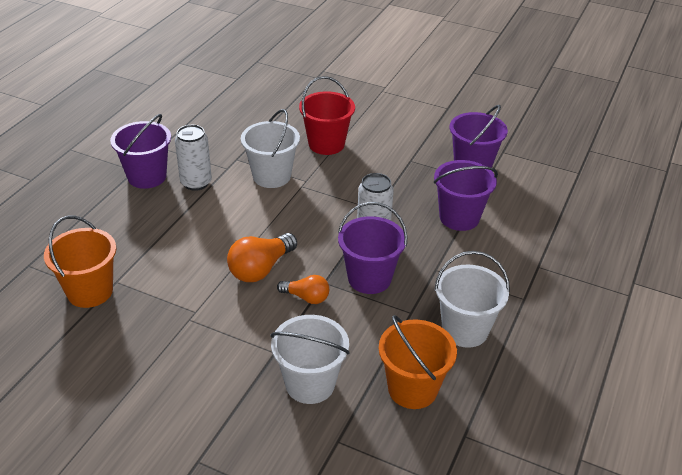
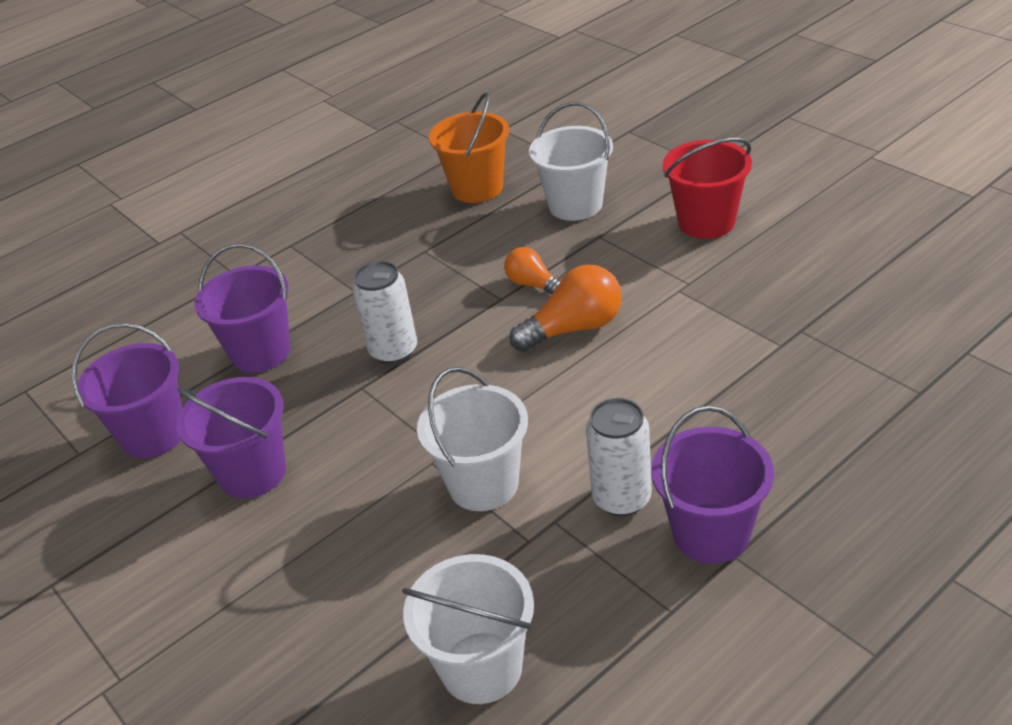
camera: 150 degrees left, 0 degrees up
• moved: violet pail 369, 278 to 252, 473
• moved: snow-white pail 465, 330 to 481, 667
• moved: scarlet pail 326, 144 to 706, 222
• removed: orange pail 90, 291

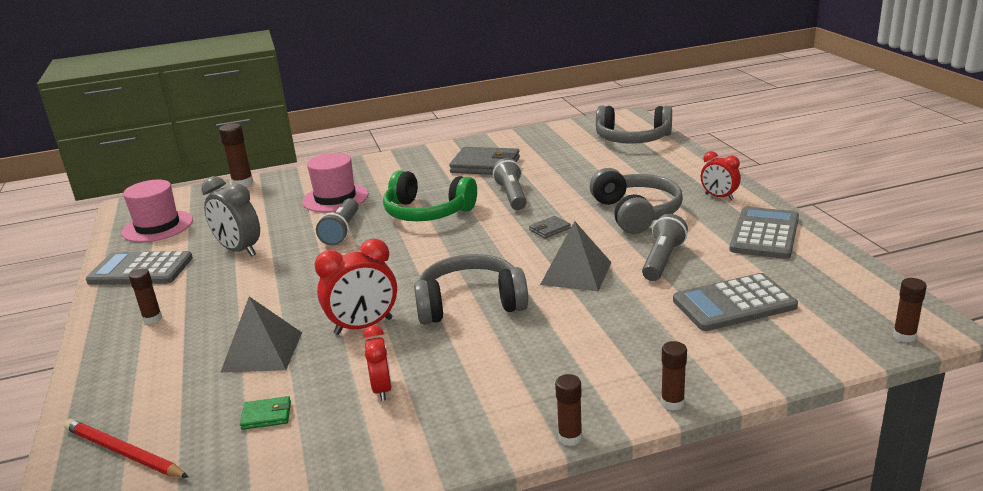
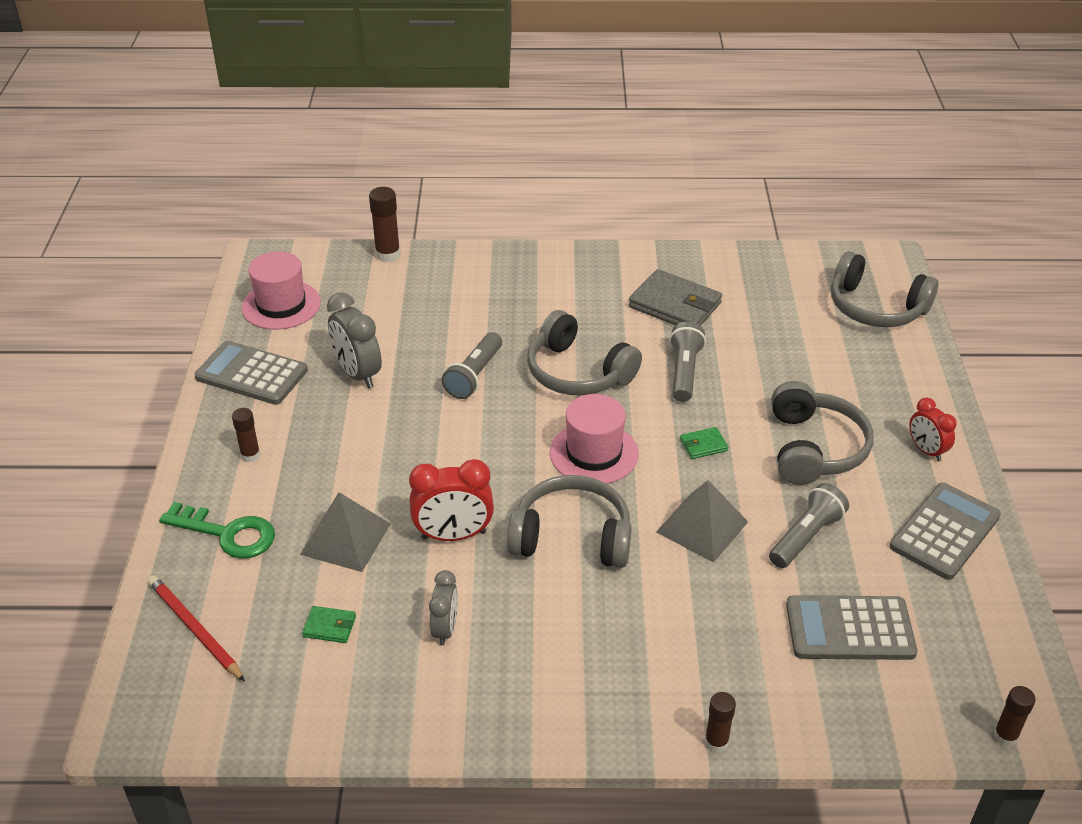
camera: 15 degrees right, 15 degrees up
• added: green latchkey 227, 533
• recoloured: scarlet alarm clock 382, 389 to ash-grey alarm clock 445, 629
• recoloured: green headphones 427, 212 to ash-grey headphones 578, 372
• moved: pink tall hat 335, 198 to 594, 453
• recoloured: ash-grey billfold 549, 229 to green billfold 703, 445
• removed: russet glue stick 570, 438

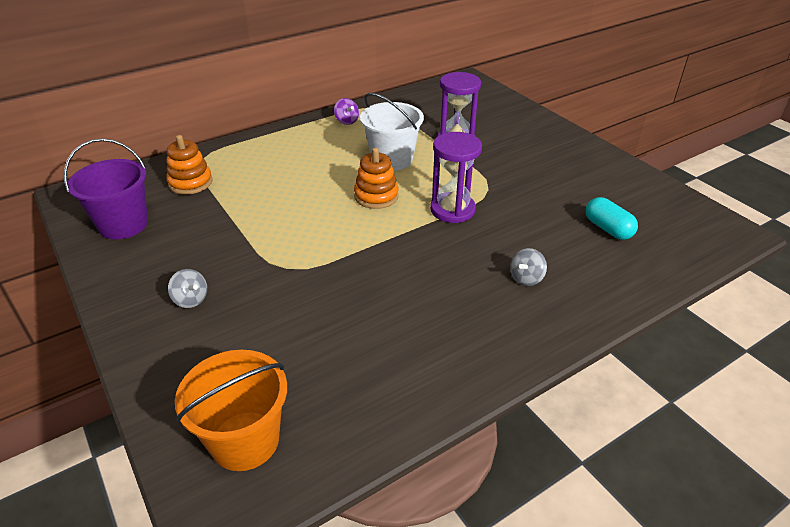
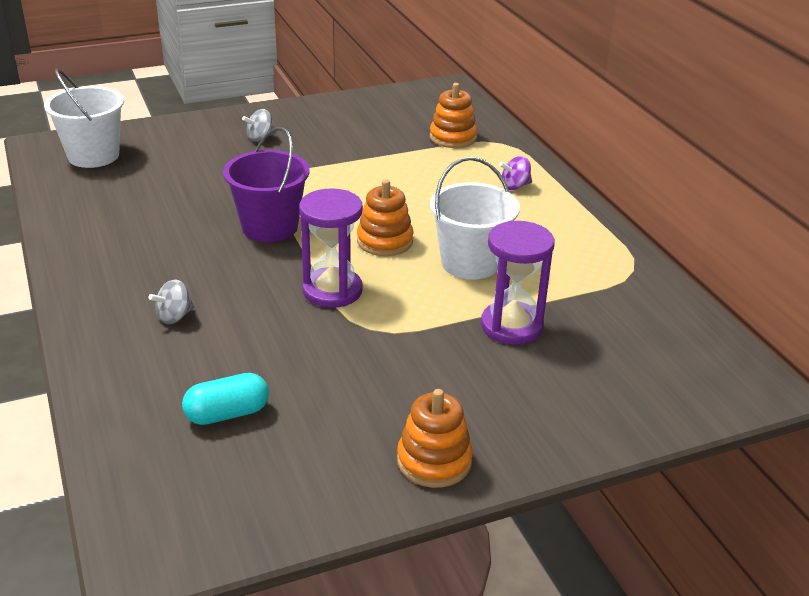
camera: 100 degrees right, 5 degrees down
• recoloured: orange pail 245, 440 to snow-white pail 93, 156
• turned: ash-grey spinning top 526, 278 = 174, 317 90 degrees counterclockwise
• moved: violet pail 123, 225 to 270, 227
• added: orange stacking toy 434, 461
• moved: violet spinning top 346, 121 to 515, 186

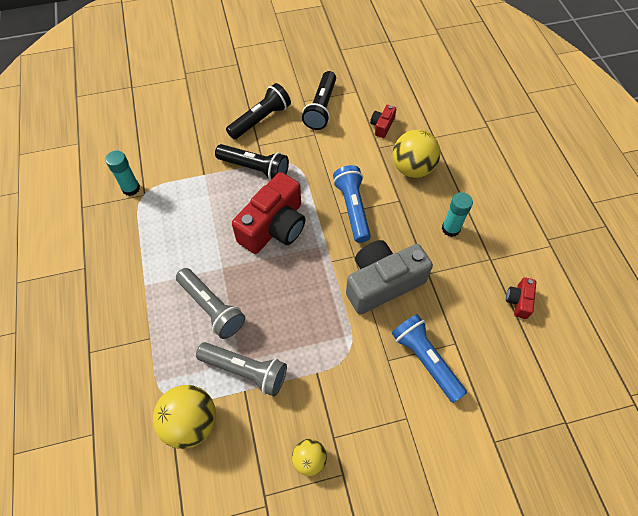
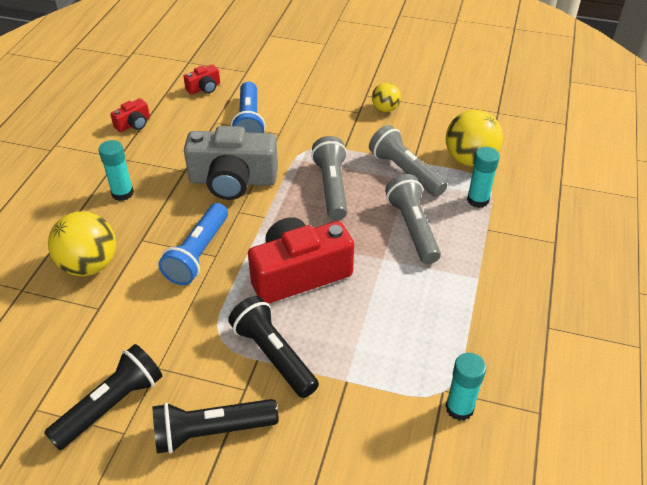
camera: 150 degrees left, 15 degrees down
• moved: scarlet compact camera 382, 126 to 204, 88
• added: ash-grey flashlight 332, 187
• added: turquoise glue stick 478, 200

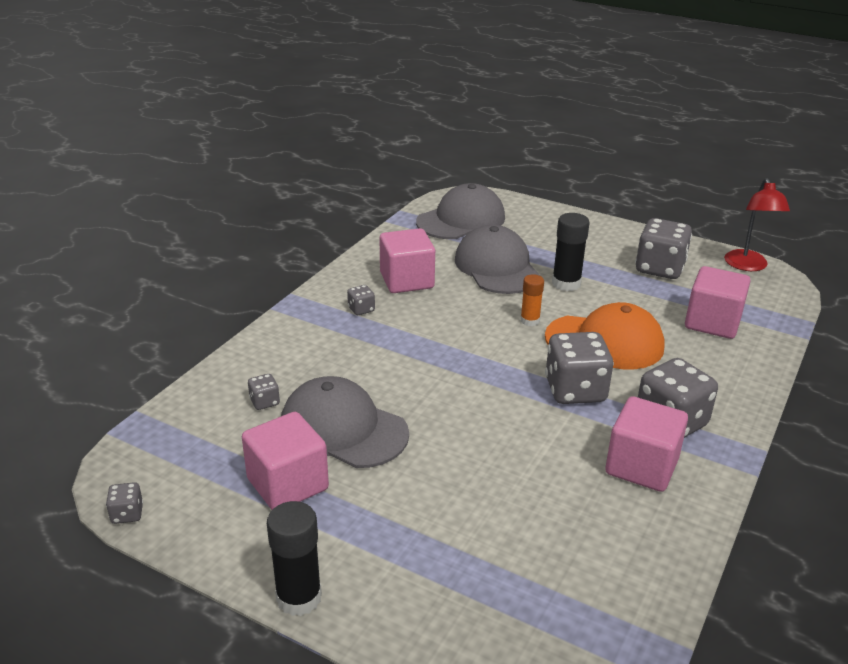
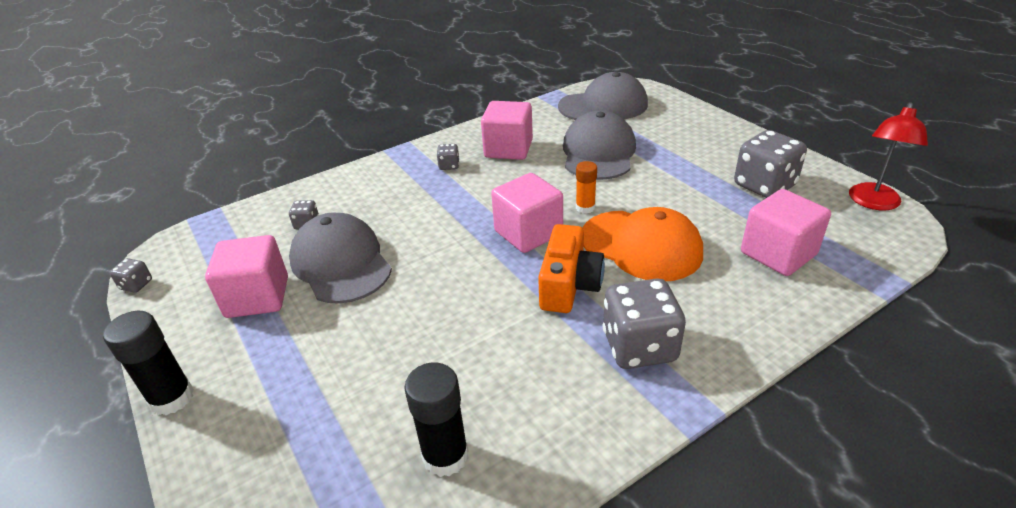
camera: 30 degrees right, 5 degrees up
• moved: black glue stick 566, 283 to 445, 456
• moved: pink block 641, 466 to 528, 233
• replaced: ash-grey game die 575, 390 to orange compact camera 569, 285

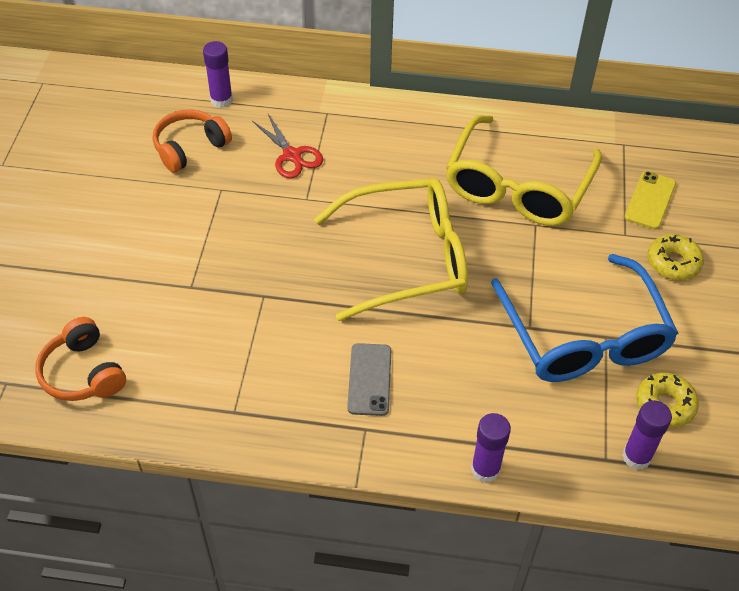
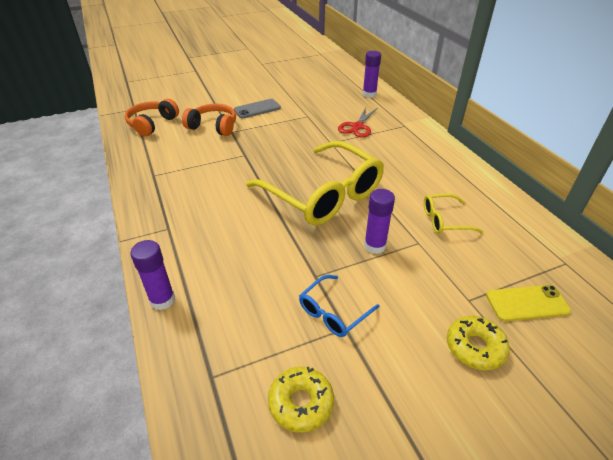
camera: 60 degrees right, 10 degrees down
• moved: orange headphones 190, 148 to 213, 127
• moved: ash-grey phone 369, 379 to 257, 109
• resized: cobalt spectacles 583, 336 = 333, 312 x0.45
• moved: violet glue stick 636, 457 to 375, 246
• resized: golden spectacles 518, 186 = 445, 220 x0.45

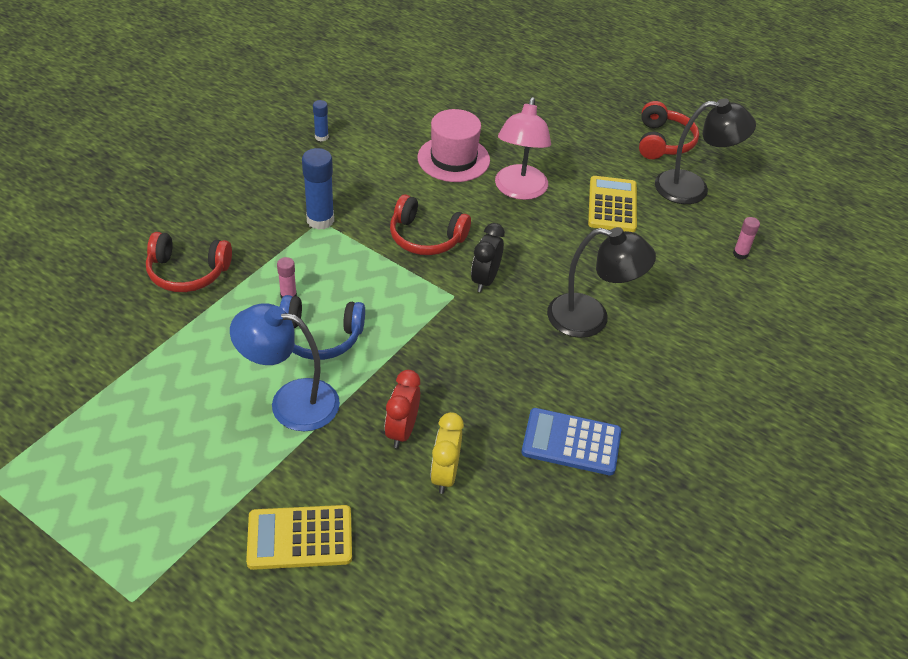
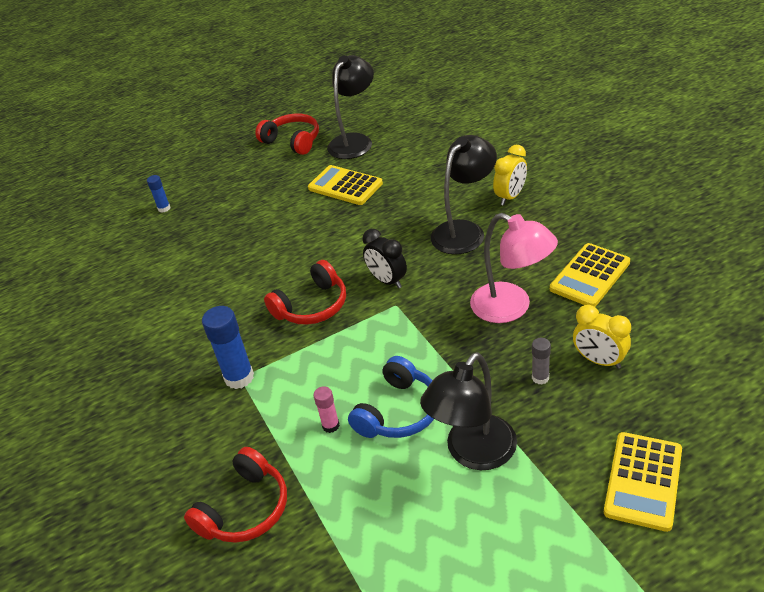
camera: 55 degrees left, 5 degrees down
• moved: cobalt glue stick 321, 137 to 164, 208
• recoloured: cobalt reading lamp 290, 402 to black reading lamp 473, 453
• moved: pink reading lamp 519, 190 to 511, 308
• added: golden alarm clock 510, 197
• replaced: scarlet alarm clock 402, 431 to ash-grey glue stick 540, 378
• recoloured: cobalt pocket calculator 571, 442 to golden pocket calculator 590, 276
• removed: pink tall hat 453, 159
• removed: pink glue stick 740, 254

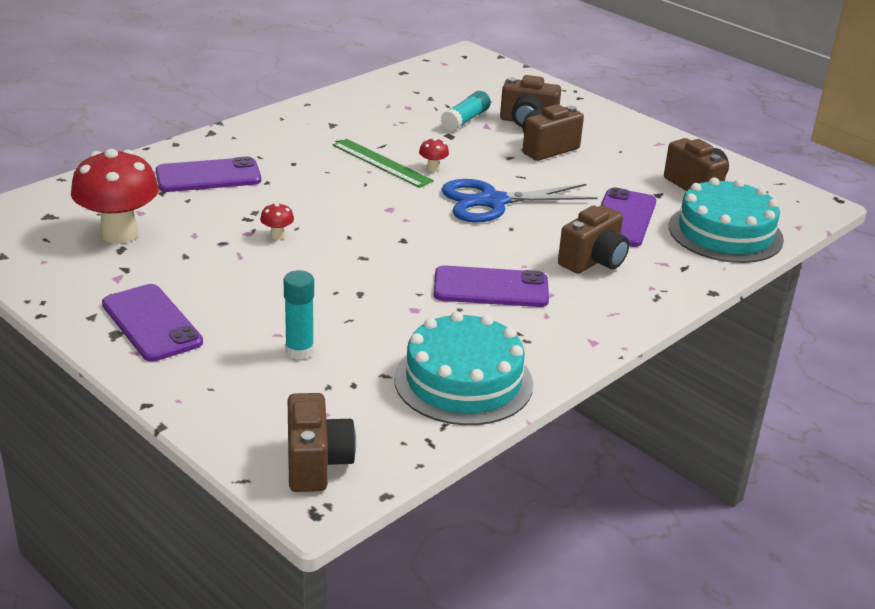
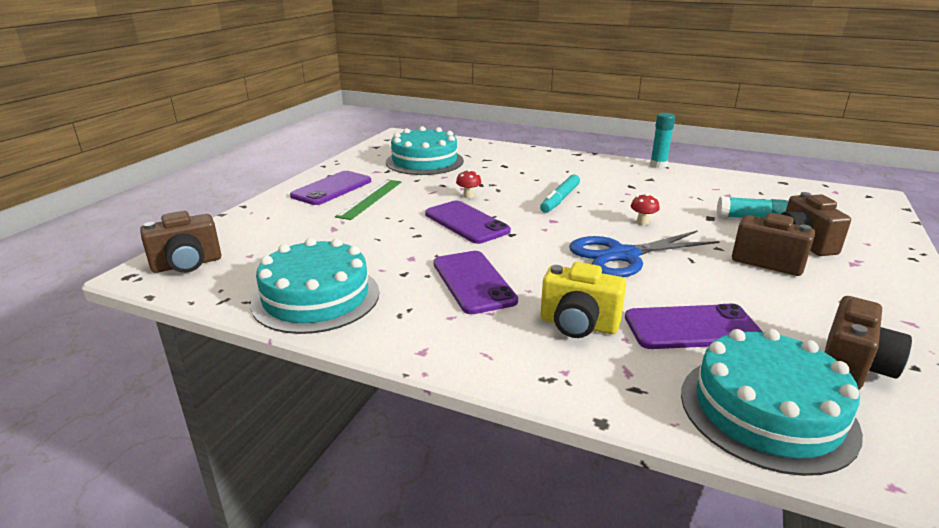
camera: 70 degrees right, 5 degrees down
• moved: green ruler 381, 163 to 370, 198
• replaced: scarlet mushroom 119, 234 to turquoise gateau 424, 161
• moved: violet phone 208, 176 to 466, 222
• added: turquoise marker pen 560, 199
• recoloured: russet compact camera 593, 261 to golden compact camera 578, 325
• turned: cobalt shears 492, 202 = 623, 256 75 degrees counterclockwise
• moved: turquoise glue stick 299, 351 to 658, 165

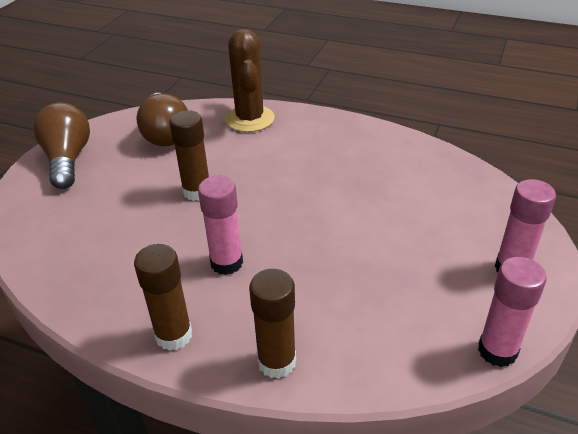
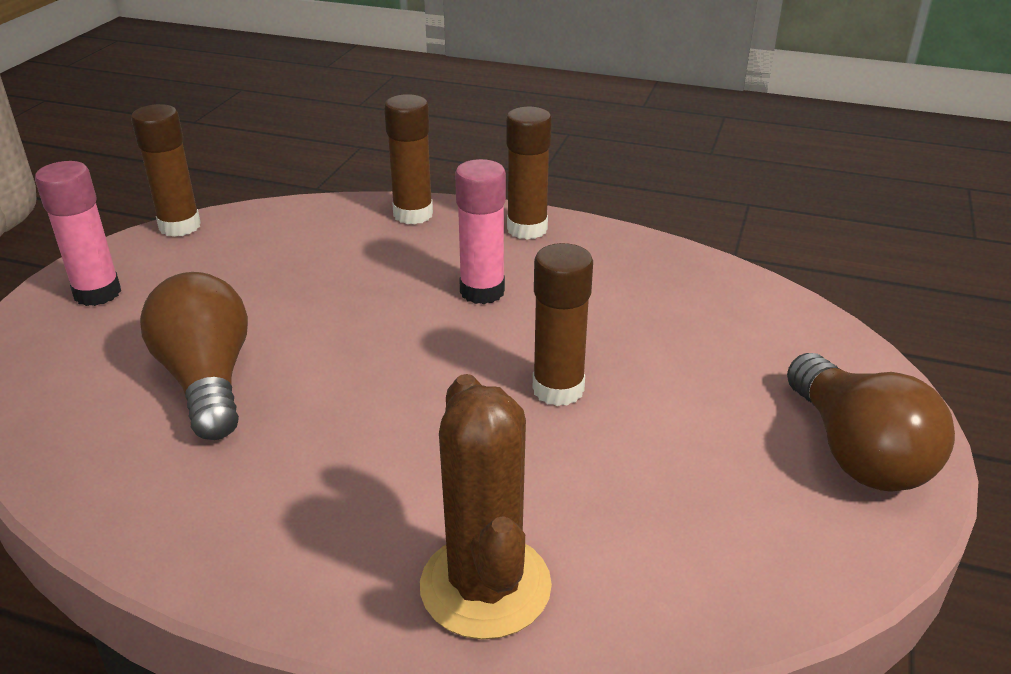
camera: 175 degrees right, 5 degrees down
• recoloured: pink glue stick 497, 351 to russet glue stick 180, 226
• moved: russet light bulb 165, 134 to 207, 380

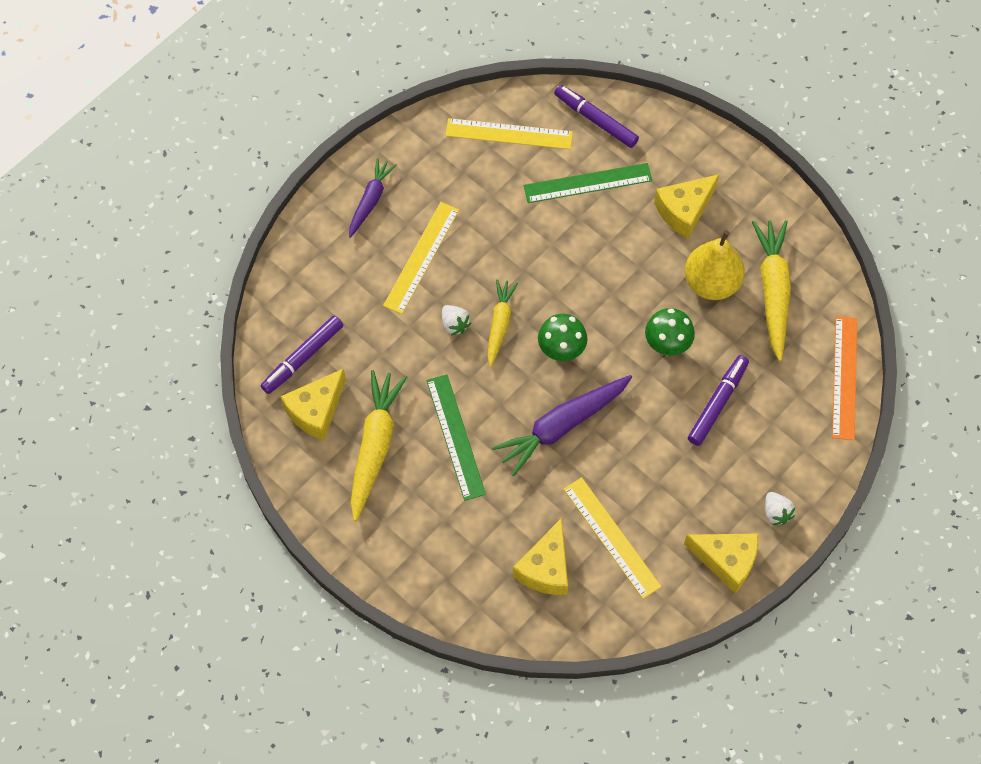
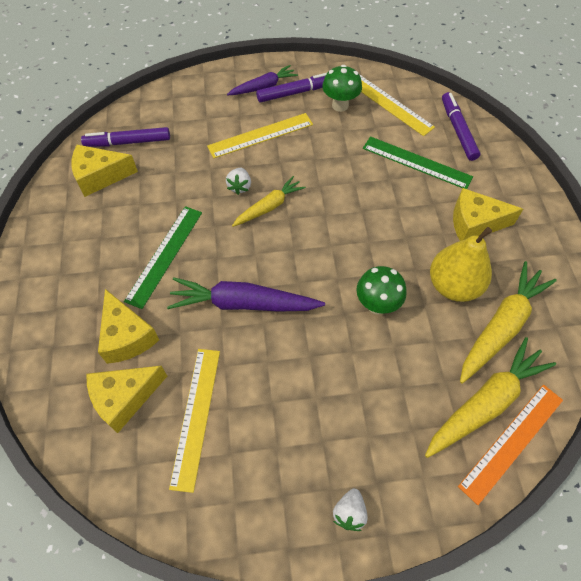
camera: 40 degrees right, 5 degrees down
• moved: golden piece of cheese 726, 561 to 127, 336
• moved: violet marker pen 717, 403 to 295, 92
• moved: green mushroom 561, 351 to 340, 105
• moved: golden toy carrot 375, 446 to 485, 403

